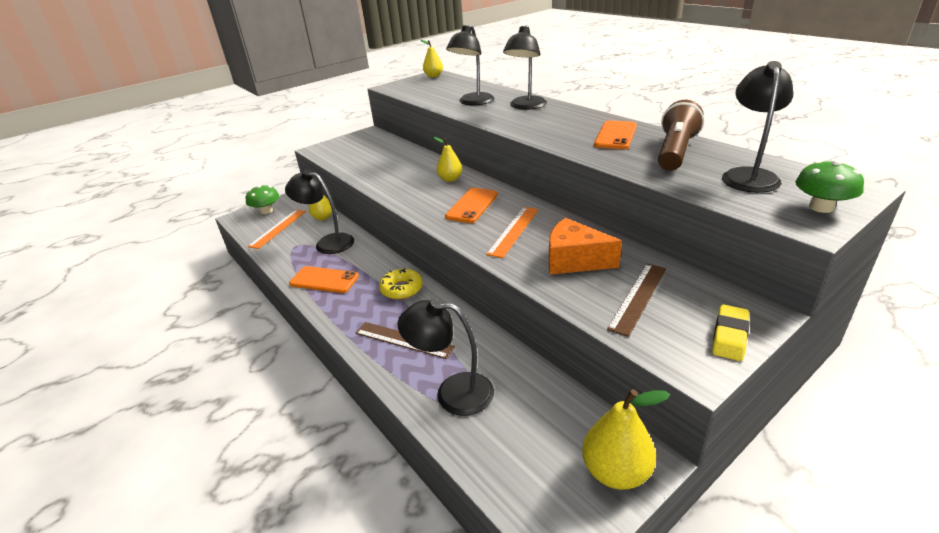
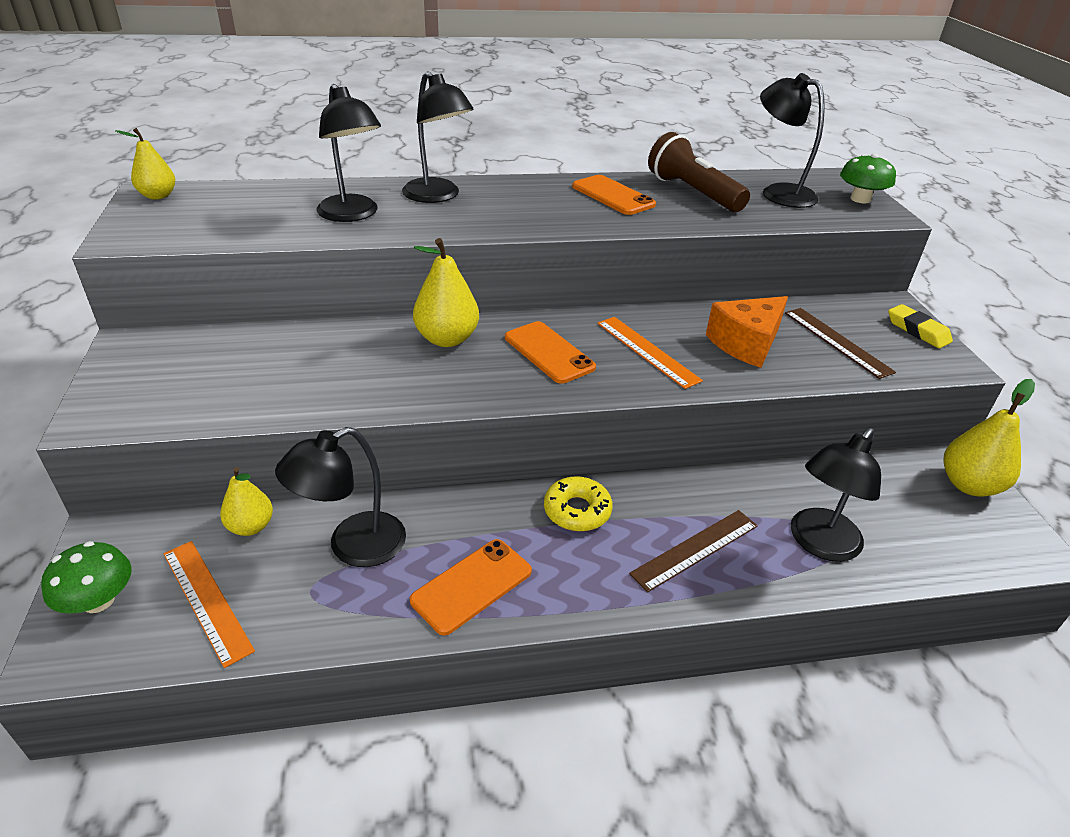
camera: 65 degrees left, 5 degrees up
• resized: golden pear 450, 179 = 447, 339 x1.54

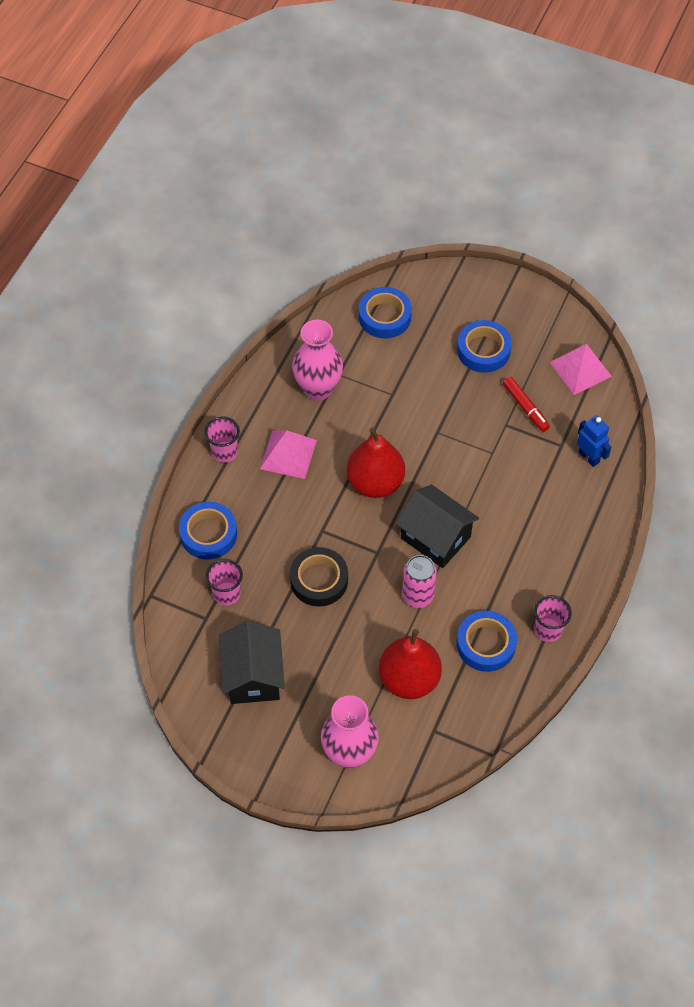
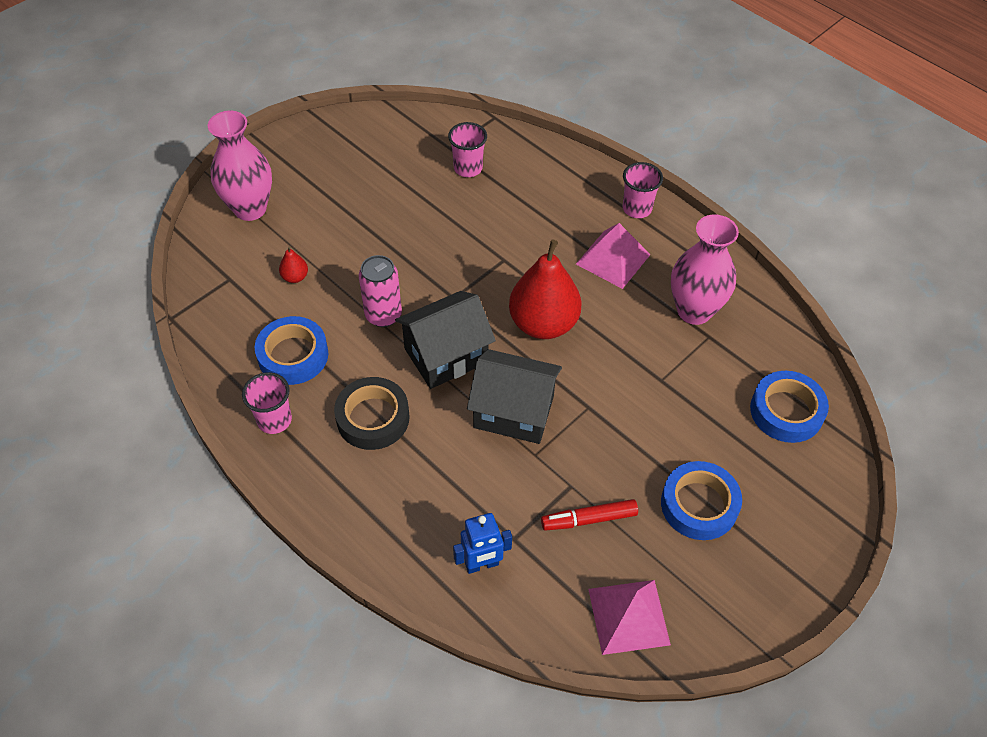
camera: 110 degrees right, 5 degrees down
• resized: scarlet pear 409, 679 = 295, 277 x0.41
• moved: black roll of tape 319, 580 to 373, 418
• moved: black cottage 253, 676 to 513, 412
• removed: cobalt roll of tape 208, 534

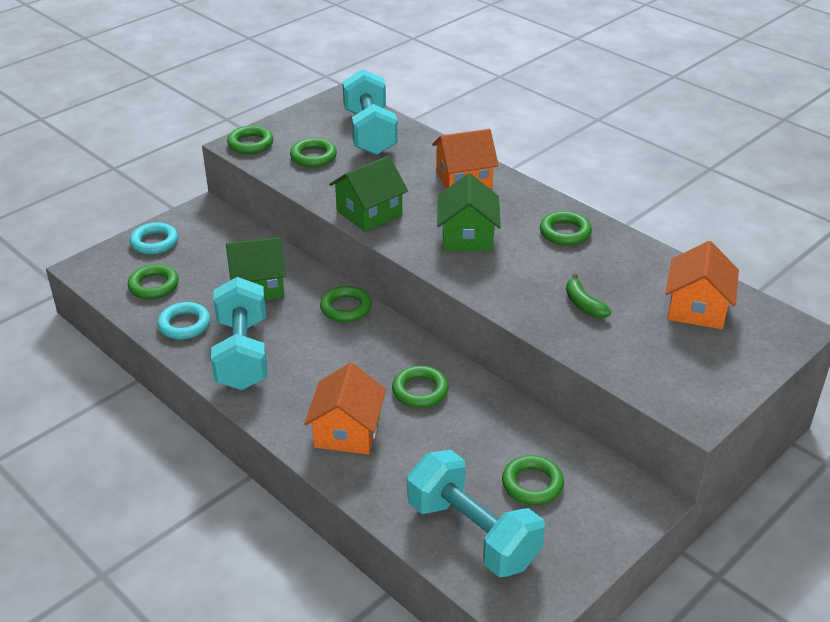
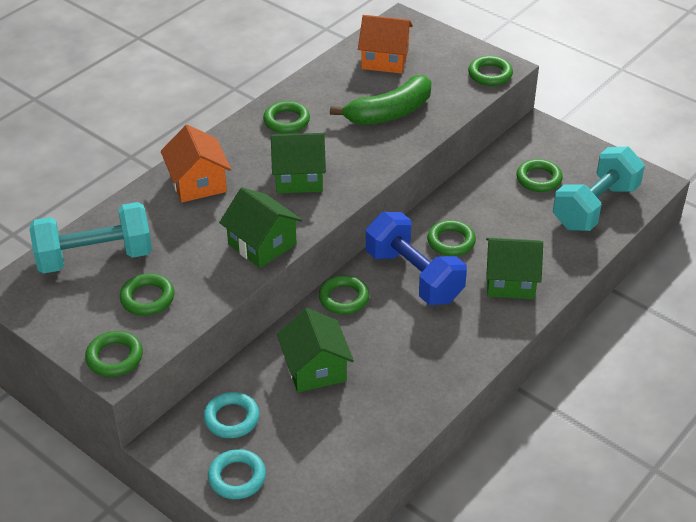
camera: 95 degrees left, 5 degrees up
• moved: turquoise ring 184, 325 to 231, 418
• resized: green toy banana 583, 304 = 389, 113 x1.98
• added: cobalt hand weight 414, 276
• moved: green ring 154, 285 to 490, 74
• recoloured: orange cottage 347, 431 to green cottage 510, 281
• removed: turquoise hand weight 242, 354

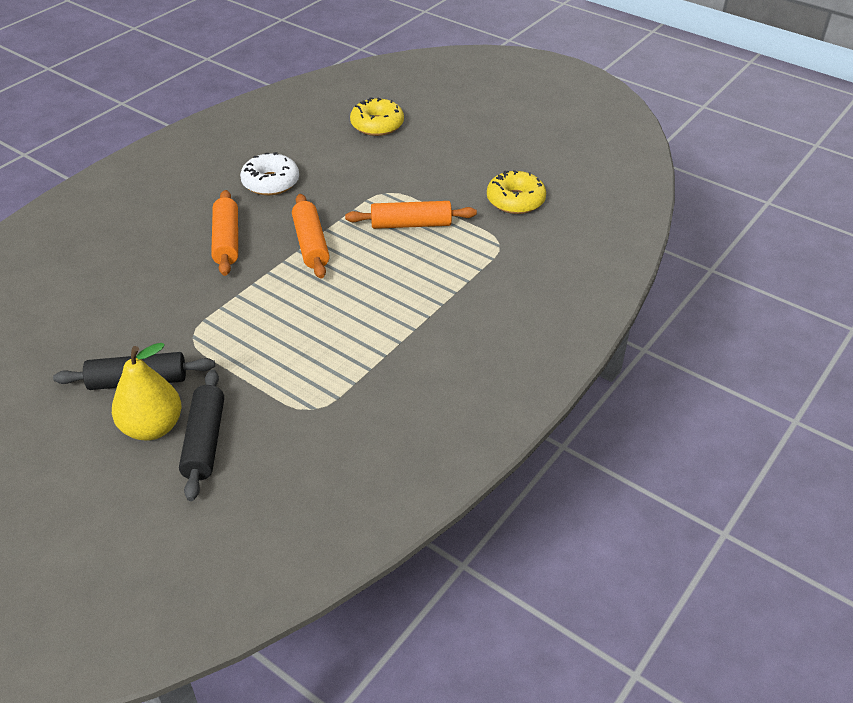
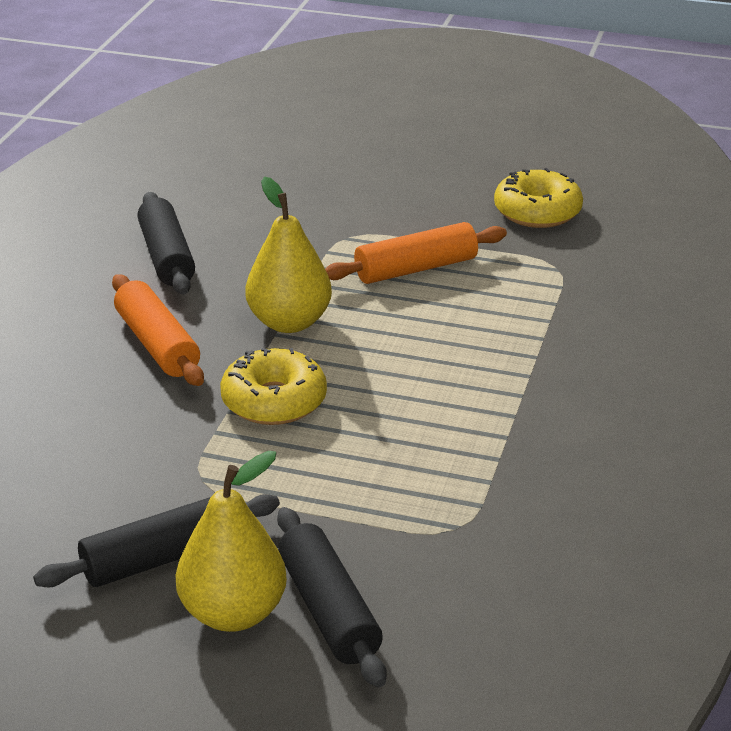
camera: 20 degrees left, 10 degrees down
• replaced: snow-white glazed donut 270, 182 to black rolling pin 167, 257
• moved: golden glazed donut 377, 125 to 274, 401
• replaced: orange rolling pin 311, 244 to golden pear 289, 322

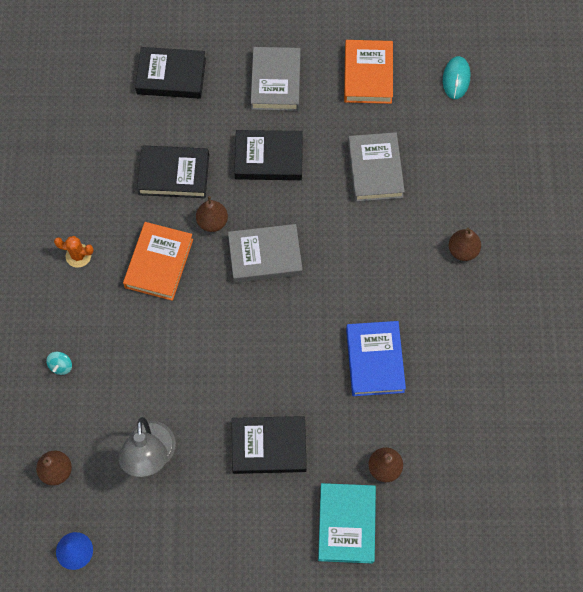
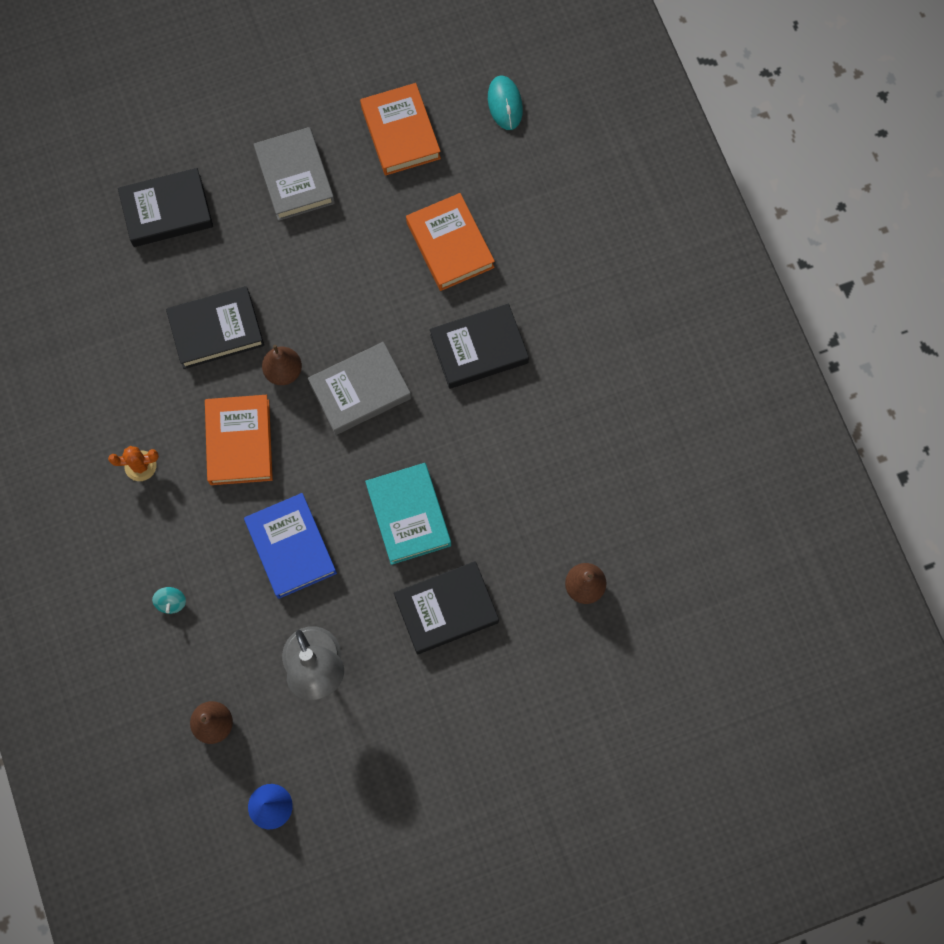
camera: 20 degrees left, 5 degrees up
• moved: cobalt hardcover 375, 360 to 291, 547
• moved: turquoise hardcover 346, 524 to 408, 515
• recoloured: ash-grey hardcover 375, 169 to orange hardcover 450, 245
• moved: black hardcover 268, 158 to 479, 349
• removed: russet pear 462, 250

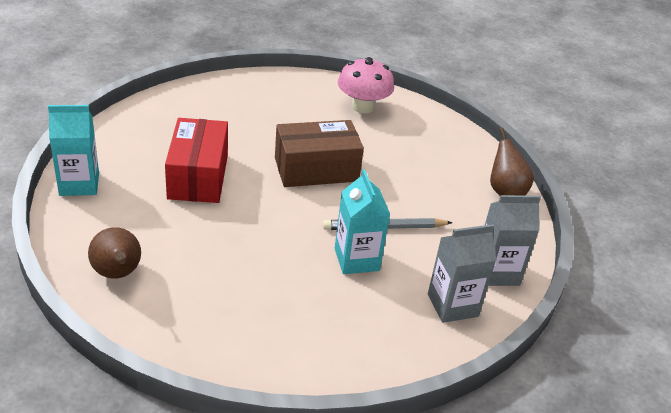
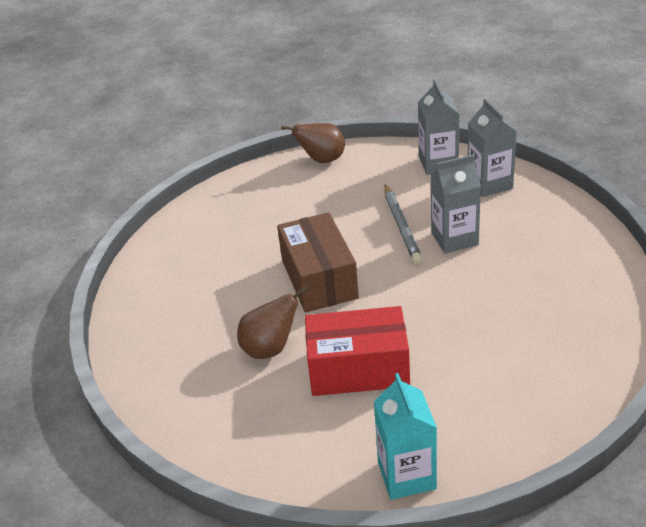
camera: 85 degrees left, 0 degrees up
• moved: russet pear 118, 274 to 270, 349
• recoloured: turquoise milk carton 356, 259 to ash-grey milk carton 454, 239
• removed: pink mushroom 362, 107

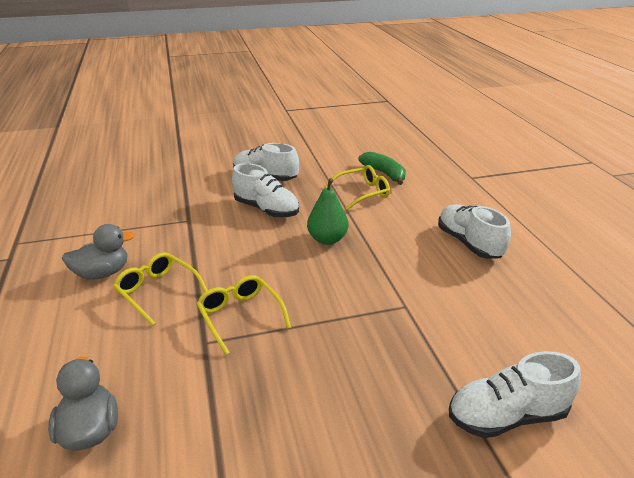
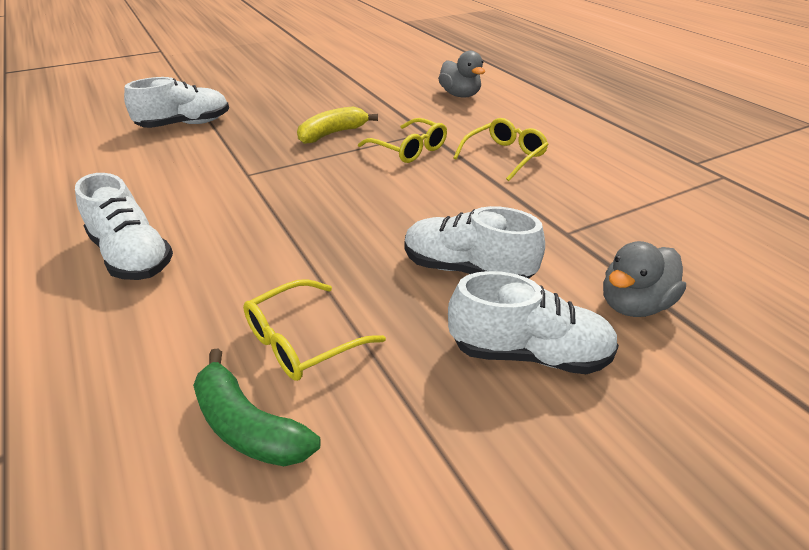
camera: 165 degrees right, 5 degrees up
• added: golden toy banana 332, 134
• turned: golden spectacles 158, 291 = 504, 156 75 degrees counterclockwise
• moved: ash-grey toy duck 102, 273 to 633, 305
• removed: green pear 327, 239

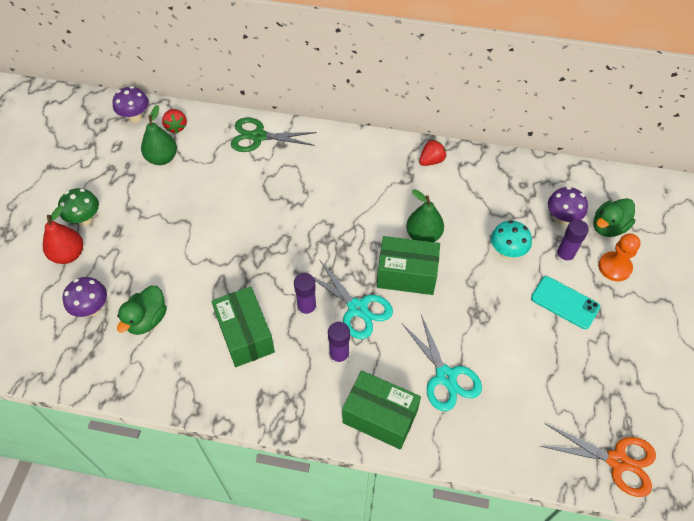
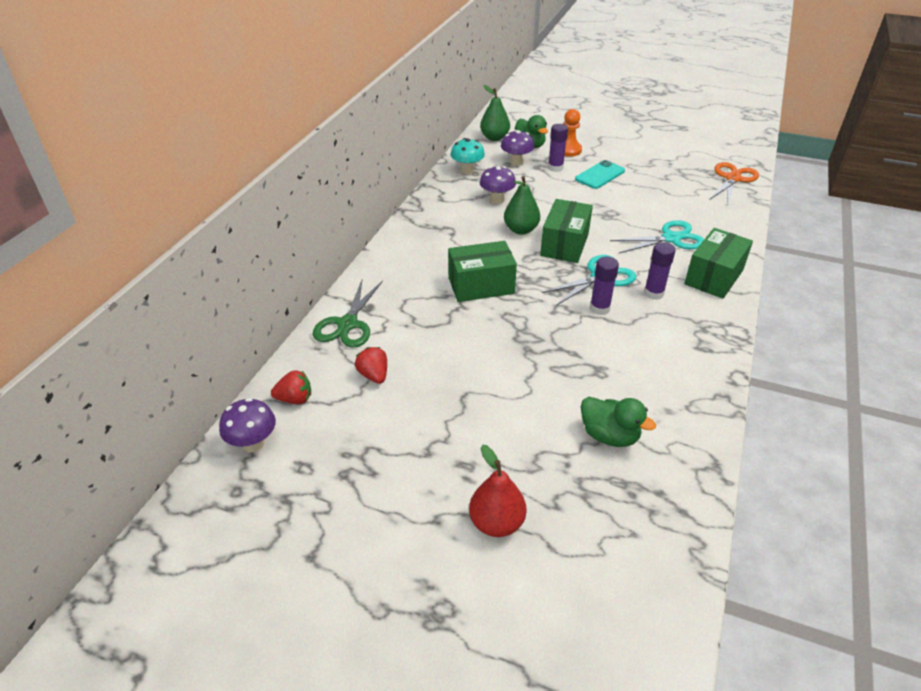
camera: 80 degrees left, 15 degrees down
• moved: scarlet strawberry 431, 161 to 374, 375
• moved: green parcel 245, 335 to 481, 286
• moved: turquoise mushroom 507, 252 to 467, 171
• moved: green pear 162, 158 to 494, 138
• moved: violet mushroom 92, 308 to 497, 200
• removed: green mushroom 85, 219

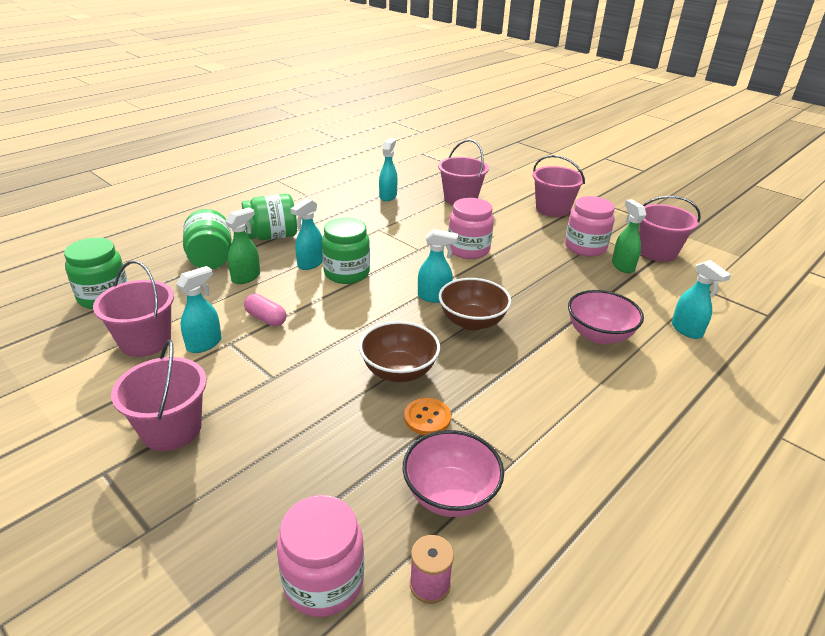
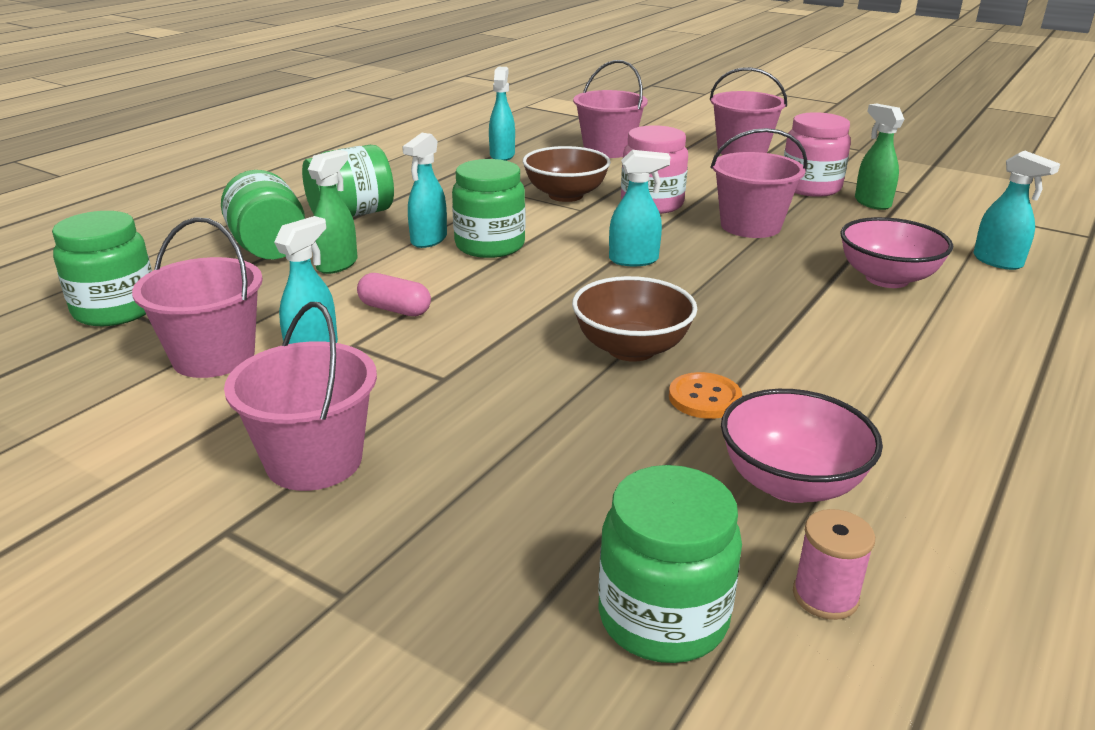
camera: 10 degrees left, 5 degrees down
• moved: russet serving bowl 472, 321 to 565, 195
• recoloured: pink preserve jar 323, 581 to green preserve jar 663, 617
• moved: pink pail 657, 252 to 750, 226

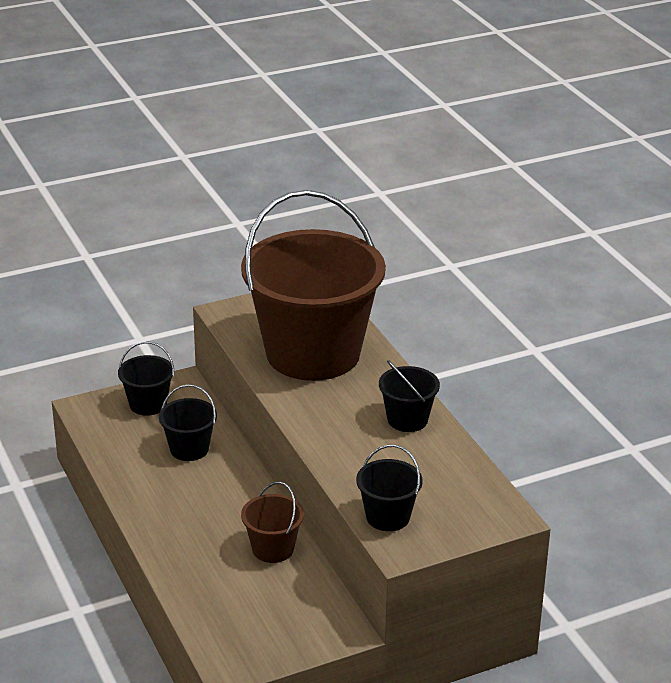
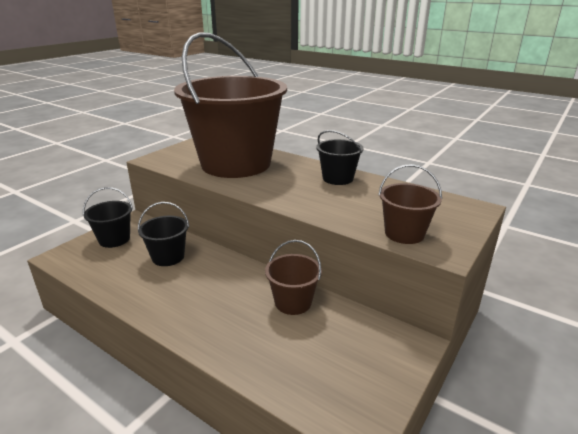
camera: 30 degrees left, 5 degrees down
• recoloured: black pail 388, 517 to russet pail 404, 233

